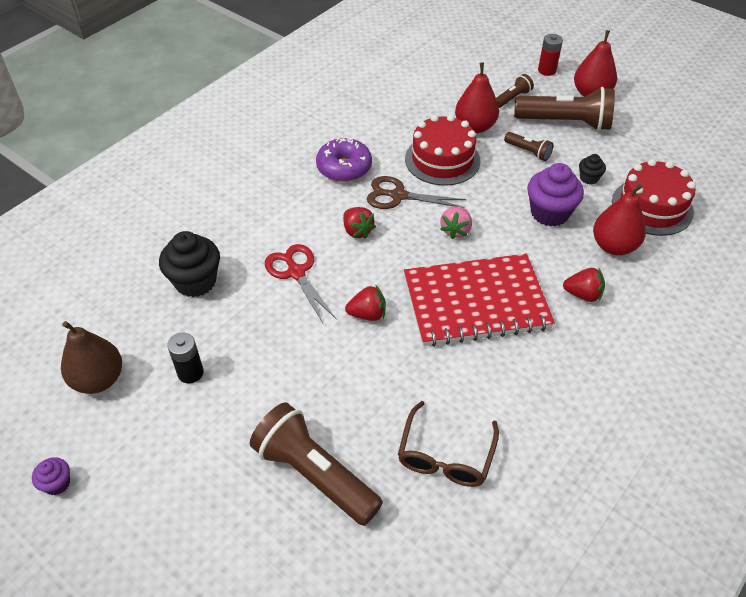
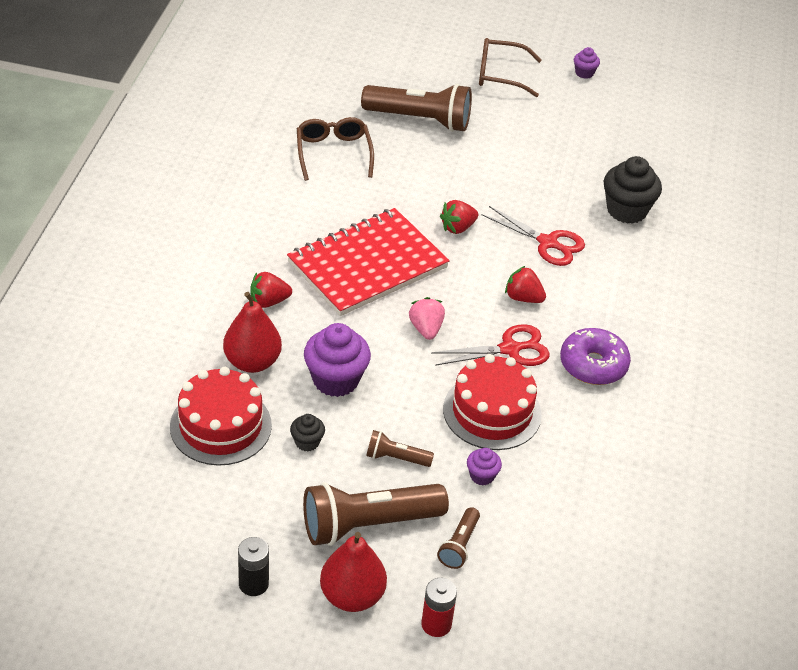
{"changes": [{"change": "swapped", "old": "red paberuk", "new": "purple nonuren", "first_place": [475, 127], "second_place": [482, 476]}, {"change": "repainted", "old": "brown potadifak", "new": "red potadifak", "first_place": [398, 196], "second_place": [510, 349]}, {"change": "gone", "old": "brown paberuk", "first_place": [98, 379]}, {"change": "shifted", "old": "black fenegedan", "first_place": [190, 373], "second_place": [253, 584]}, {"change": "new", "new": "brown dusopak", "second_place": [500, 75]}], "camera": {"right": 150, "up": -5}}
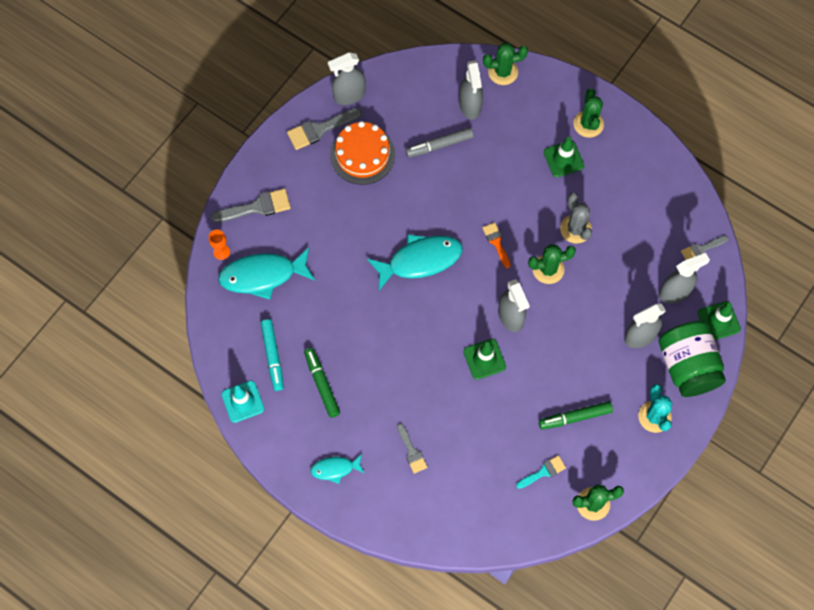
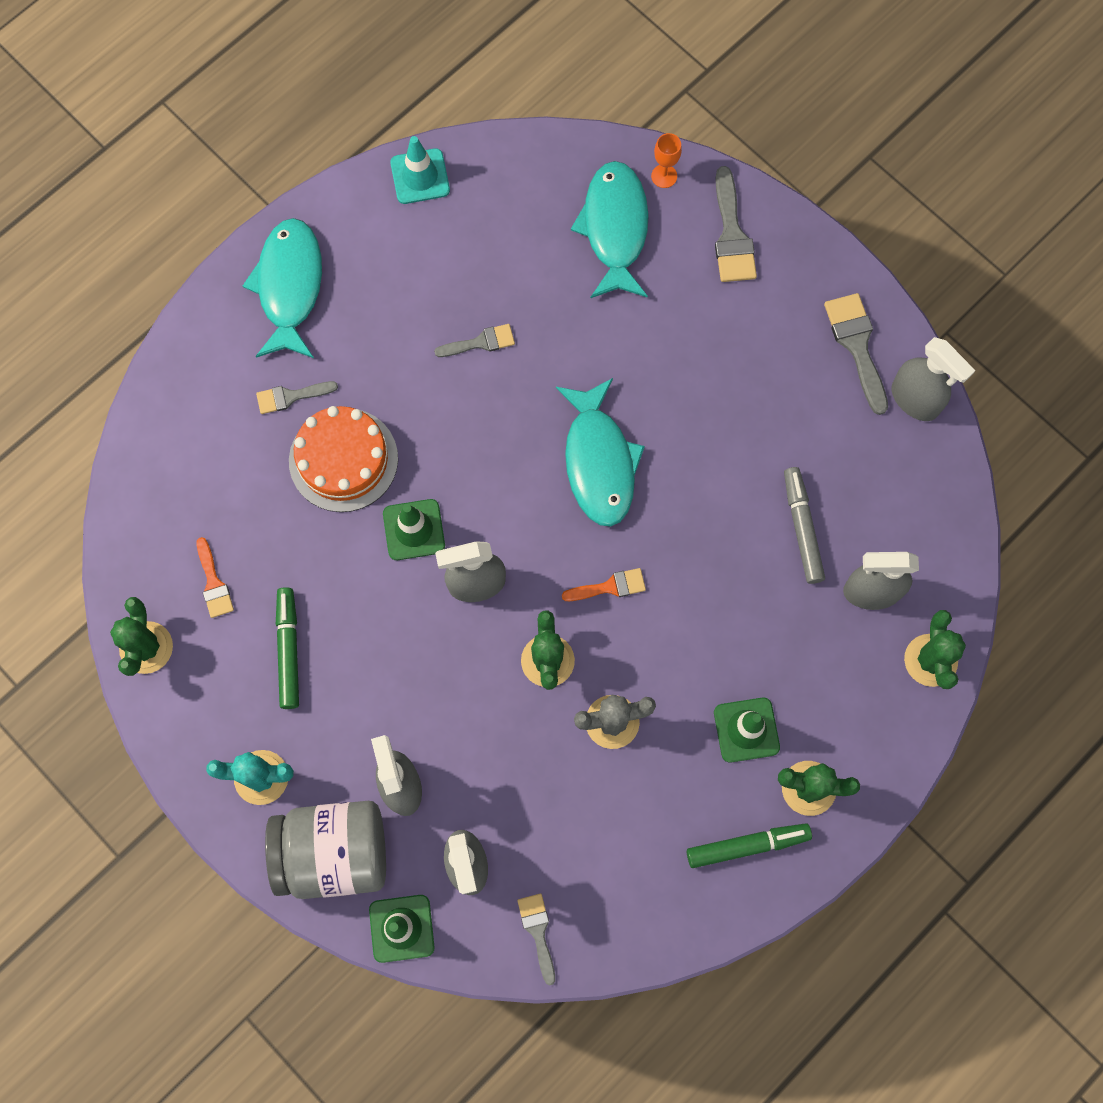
{"changes": [{"change": "rotated", "old": "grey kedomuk", "first_place": [349, 95], "second_place": [915, 400], "degrees": 150}, {"change": "shifted", "old": "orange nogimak", "first_place": [362, 155], "second_place": [343, 459]}, {"change": "gone", "old": "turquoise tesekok", "first_place": [273, 356]}, {"change": "repainted", "old": "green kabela", "new": "grey kabela", "first_place": [687, 366], "second_place": [334, 853]}, {"change": "shifted", "old": "green tesekok", "first_place": [322, 384], "second_place": [747, 845]}, {"change": "scaled", "old": "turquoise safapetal", "first_place": [335, 469], "second_place": [289, 286], "factor": 1.87}, {"change": "repainted", "old": "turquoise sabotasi", "new": "orange sabotasi", "first_place": [543, 472], "second_place": [214, 583]}, {"change": "new", "new": "grey sabotasi", "second_place": [480, 342]}], "camera": {"right": 100, "up": 5}}
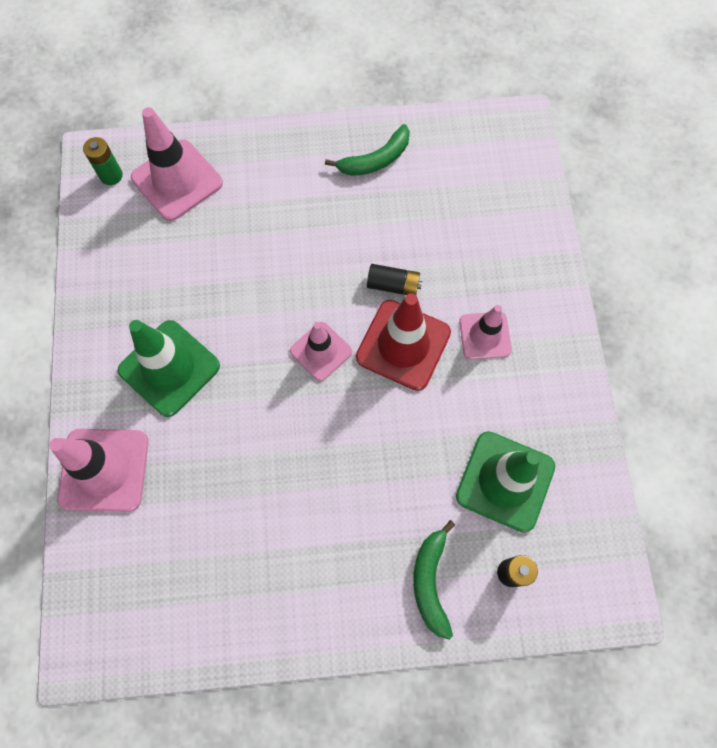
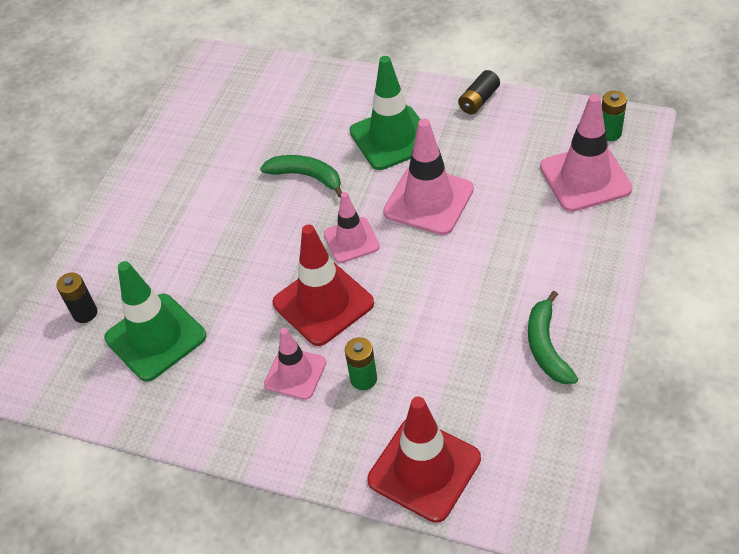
{"changes": [{"change": "shifted", "old": "black fenegedan", "first_place": [393, 285], "second_place": [479, 100]}, {"change": "shifted", "old": "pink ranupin", "first_place": [104, 470], "second_place": [428, 201]}, {"change": "shifted", "old": "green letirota", "first_place": [430, 582], "second_place": [306, 176]}, {"change": "new", "new": "green fenegedan", "second_place": [363, 379]}, {"change": "new", "new": "red ranupin", "second_place": [424, 469]}], "camera": {"right": 120, "up": -20}}
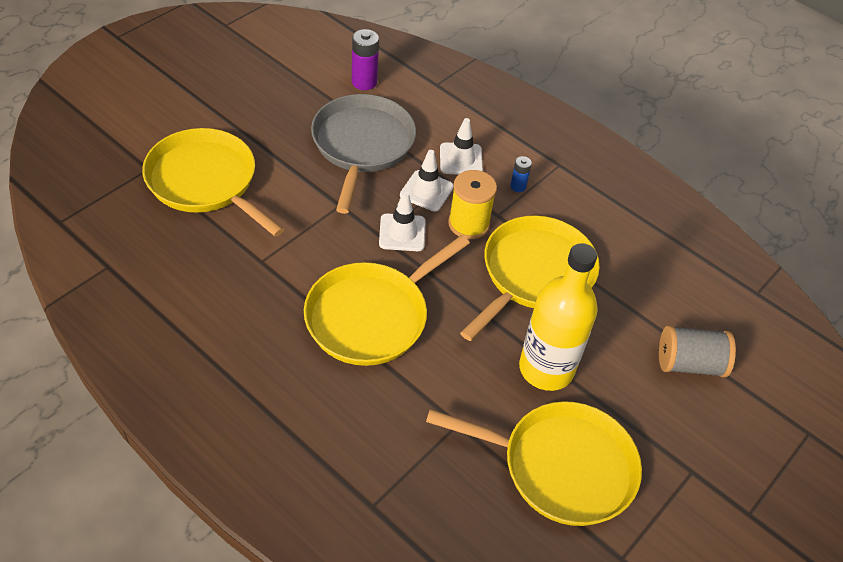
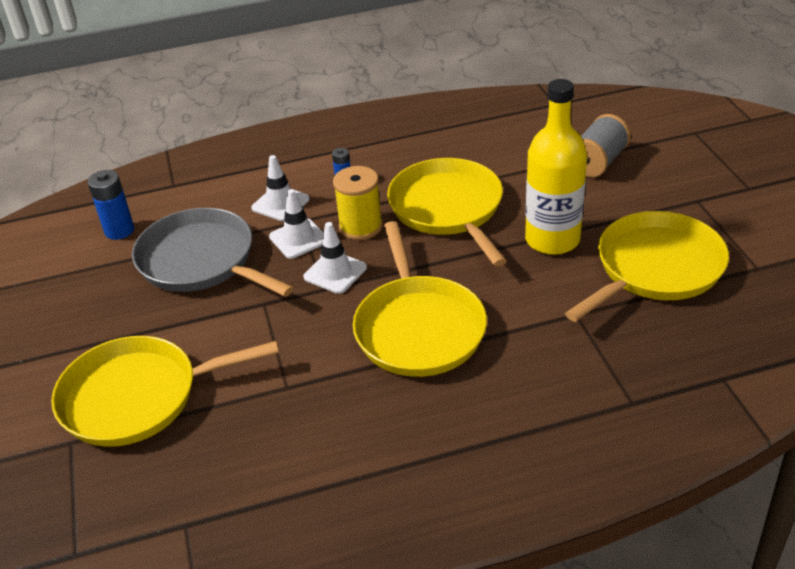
{"changes": [{"change": "repainted", "old": "purple fenegedan", "new": "blue fenegedan", "first_place": [364, 82], "second_place": [119, 230]}], "camera": {"right": -50, "up": -10}}
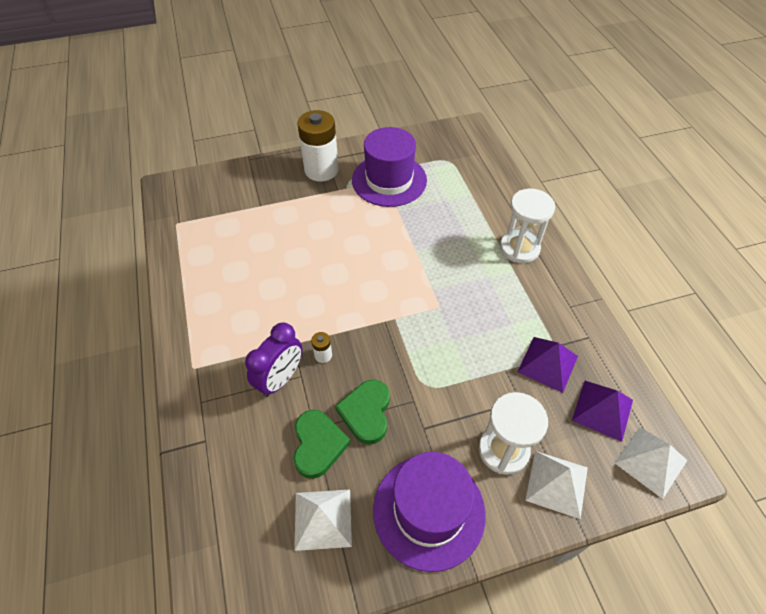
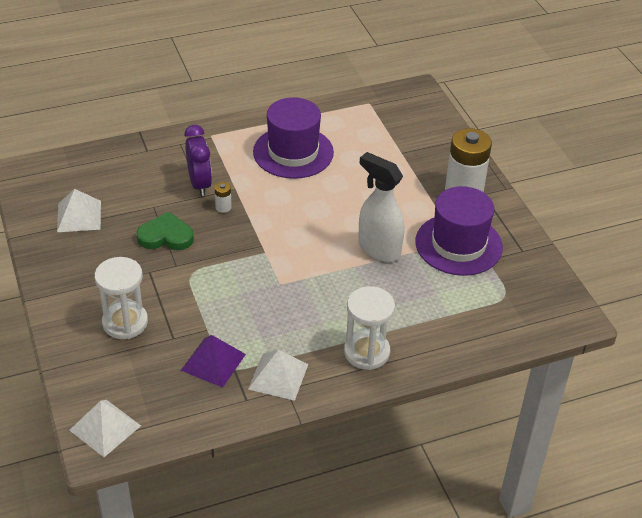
{"changes": [{"change": "rotated", "old": "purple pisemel", "first_place": [280, 379], "second_place": [200, 184], "degrees": -135}, {"change": "gone", "old": "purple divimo", "first_place": [602, 410]}, {"change": "gone", "old": "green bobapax", "first_place": [318, 445]}, {"change": "shifted", "old": "white divimo", "first_place": [557, 483], "second_place": [278, 376]}, {"change": "shifted", "old": "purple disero", "first_place": [429, 511], "second_place": [293, 152]}, {"change": "new", "new": "white kedomuk", "second_place": [378, 249]}], "camera": {"right": 85, "up": -10}}
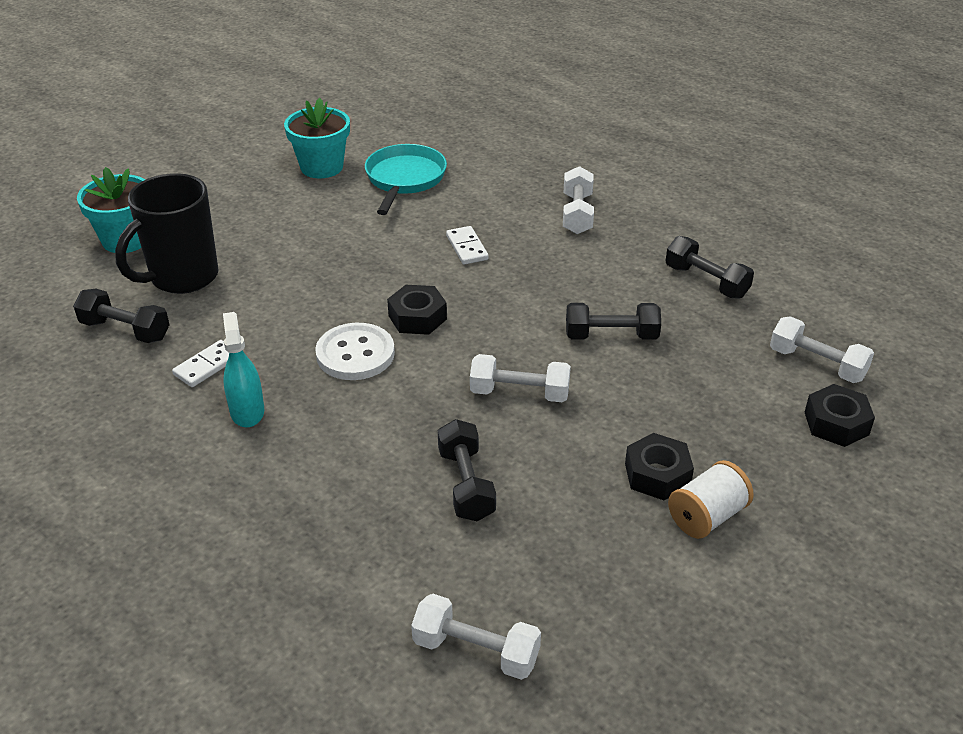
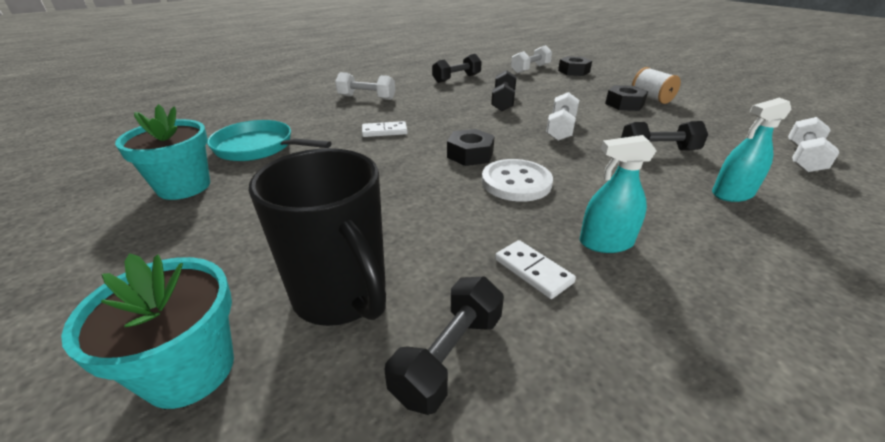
{"changes": [{"change": "new", "new": "turquoise kedomuk", "second_place": [732, 194]}], "camera": {"right": -80, "up": -5}}
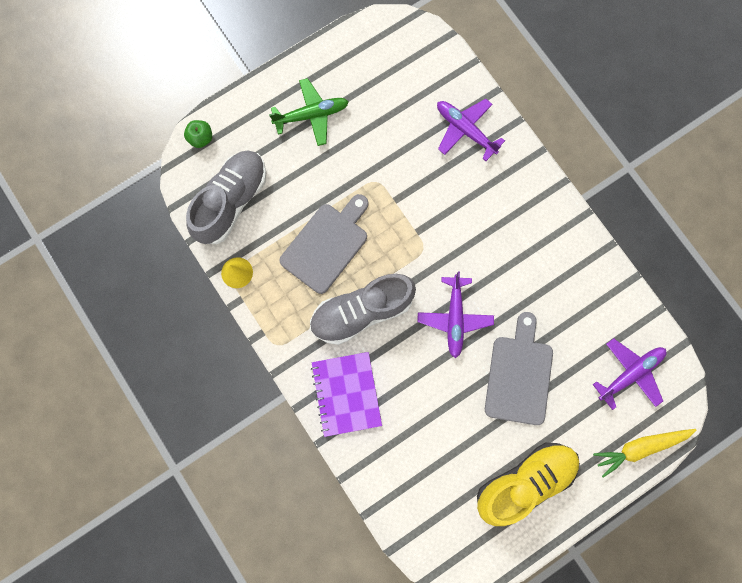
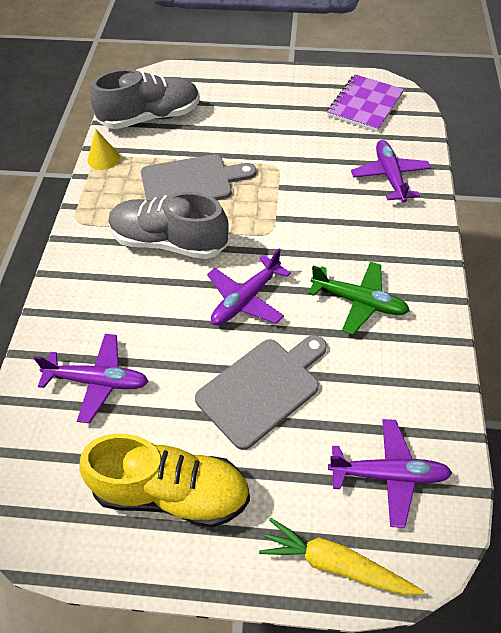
{"changes": [{"change": "shifted", "old": "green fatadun", "first_place": [311, 115], "second_place": [359, 301]}, {"change": "gone", "old": "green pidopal", "first_place": [201, 138]}, {"change": "shifted", "old": "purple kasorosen", "first_place": [346, 394], "second_place": [365, 105]}, {"change": "new", "new": "purple fatadun", "second_place": [97, 381]}], "camera": {"right": 40, "up": -25}}
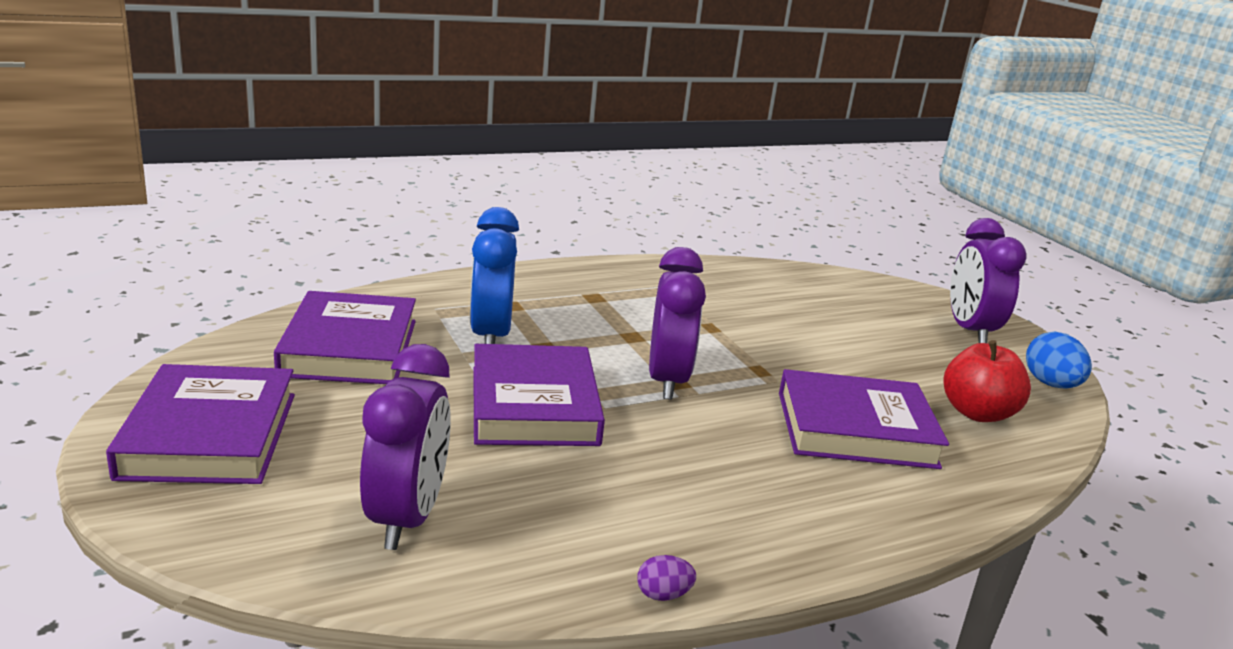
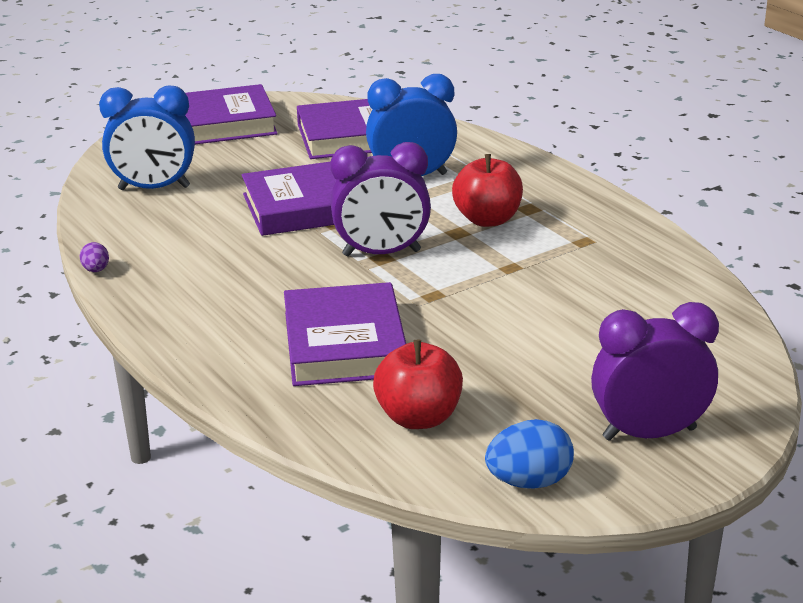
{"changes": [{"change": "repainted", "old": "purple pisemel", "new": "blue pisemel", "first_place": [407, 517], "second_place": [154, 188]}, {"change": "new", "new": "red pidopal", "second_place": [487, 220]}], "camera": {"right": 85, "up": 5}}
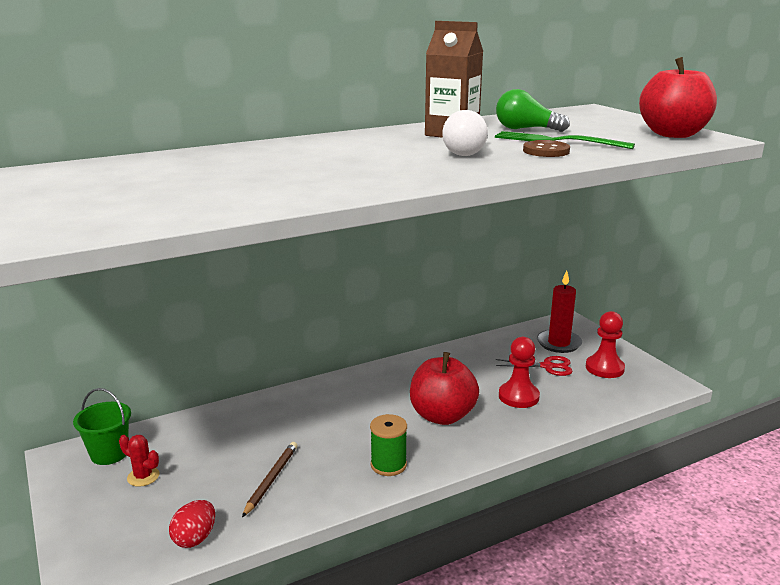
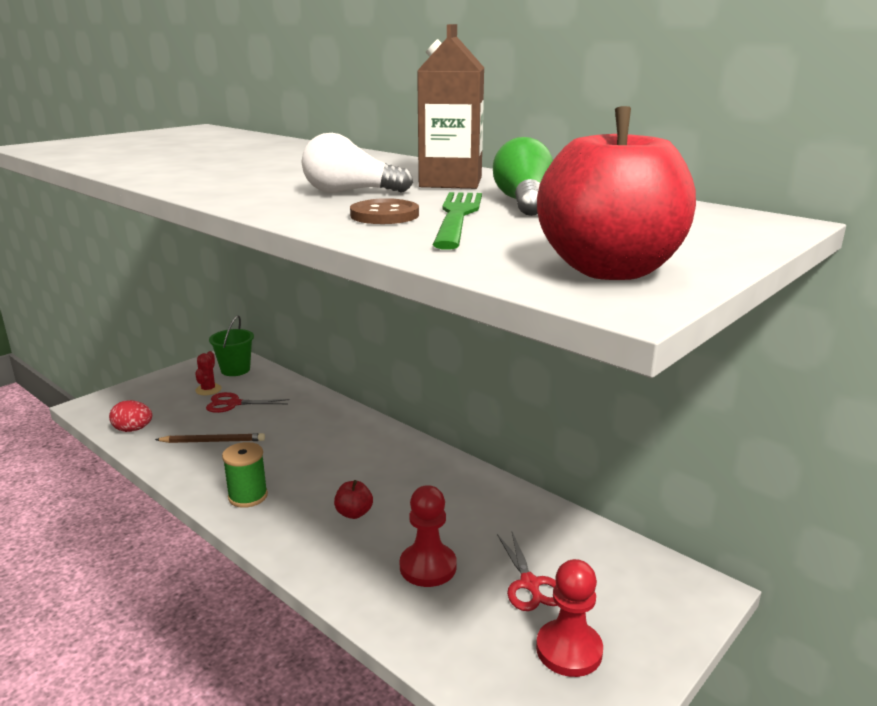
{"changes": [{"change": "gone", "old": "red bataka", "first_place": [559, 343]}, {"change": "scaled", "old": "red pidopal", "first_place": [442, 416], "second_place": [354, 513], "factor": 0.46}, {"change": "new", "new": "red potadifak", "second_place": [233, 404]}], "camera": {"right": 70, "up": 0}}
